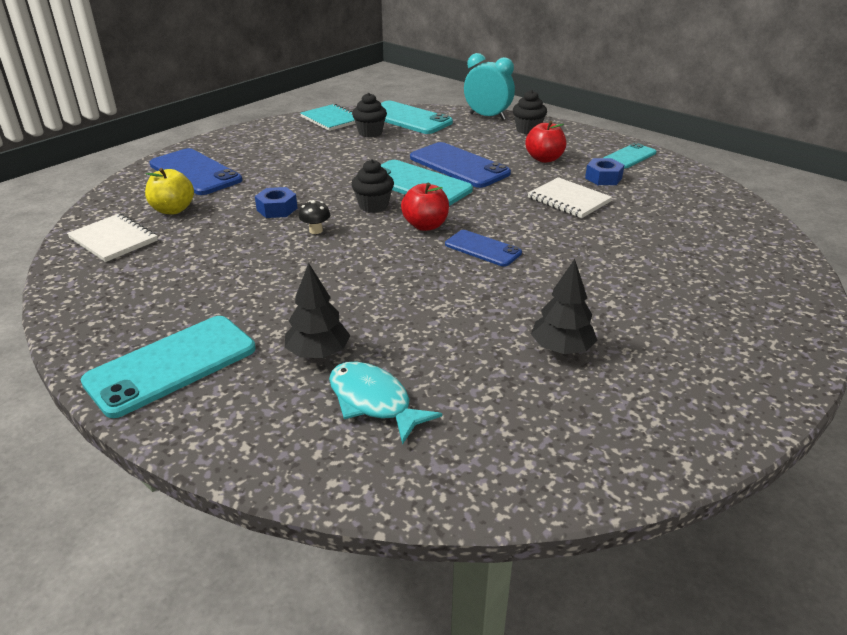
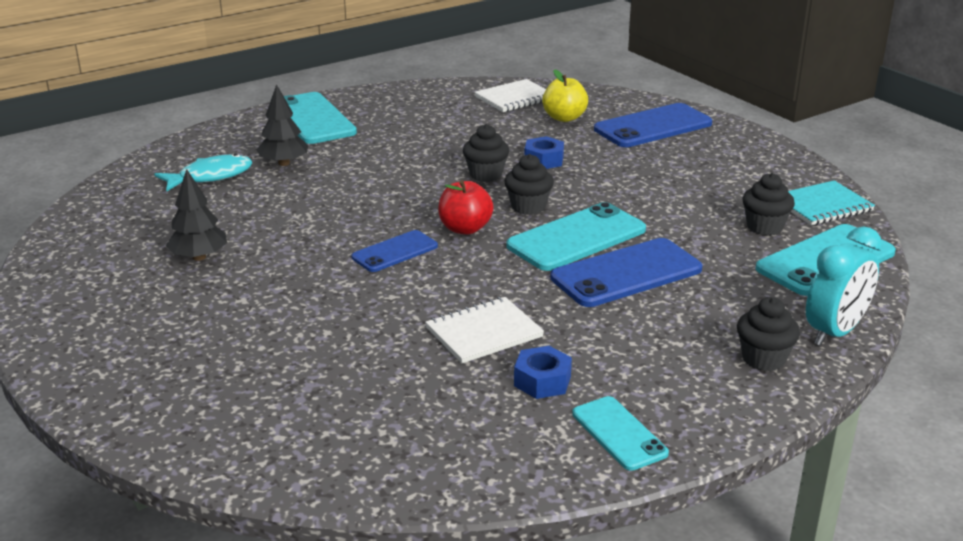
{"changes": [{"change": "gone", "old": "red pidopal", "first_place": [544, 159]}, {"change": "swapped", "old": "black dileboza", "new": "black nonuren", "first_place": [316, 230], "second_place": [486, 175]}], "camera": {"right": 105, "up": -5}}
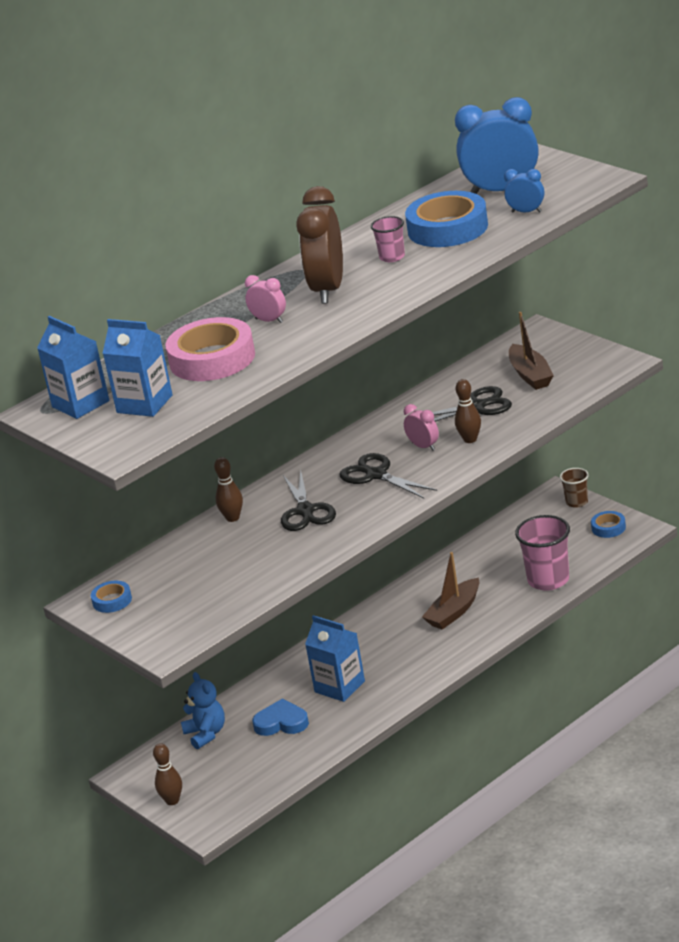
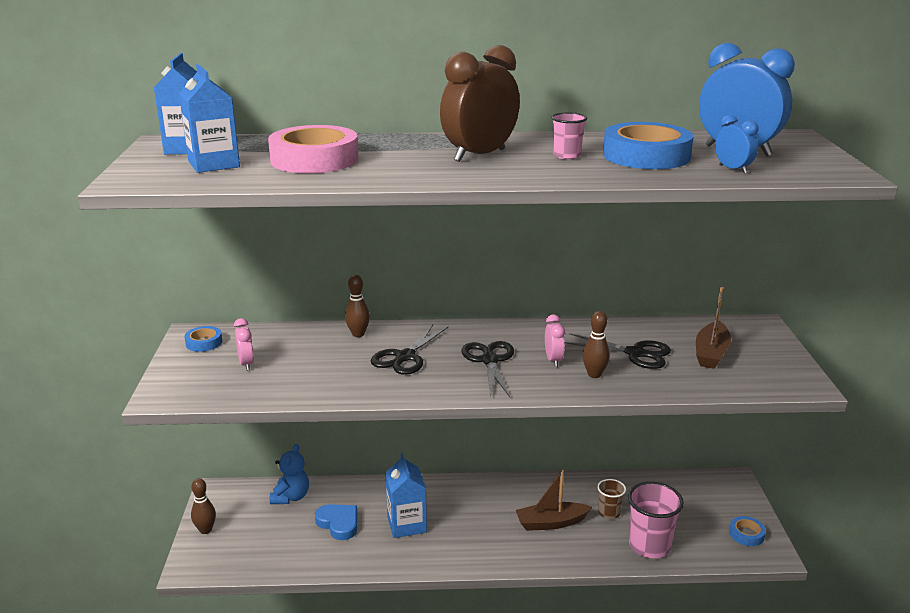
{"changes": [{"change": "shifted", "old": "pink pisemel", "first_place": [269, 320], "second_place": [246, 364]}, {"change": "shifted", "old": "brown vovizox", "first_place": [577, 502], "second_place": [609, 513]}], "camera": {"right": 35, "up": -5}}
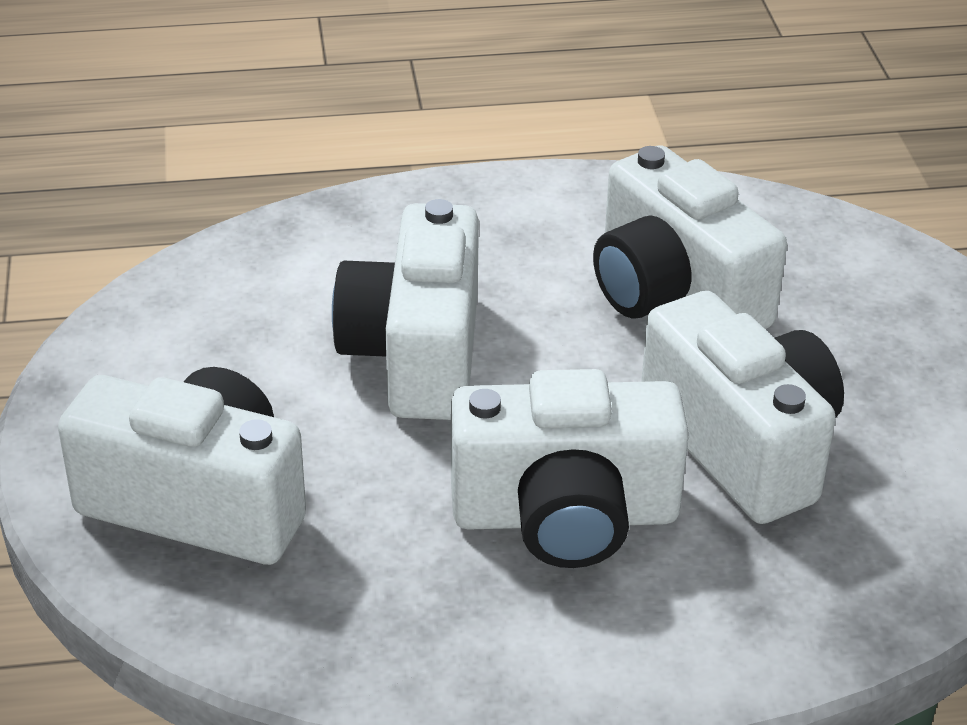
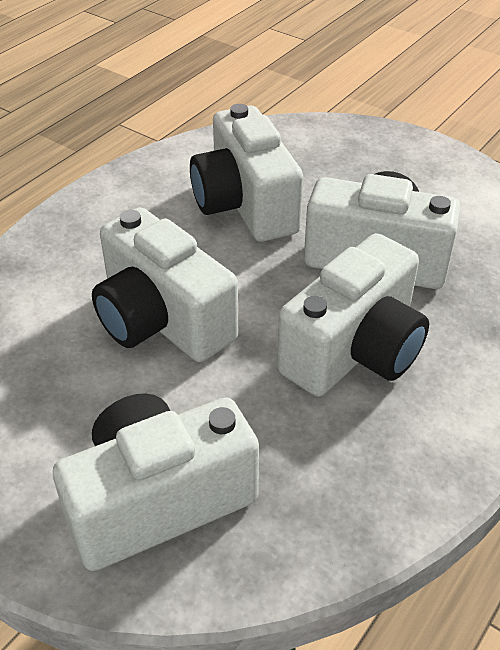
{"changes": [{"change": "rotated", "old": "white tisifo", "first_place": [673, 295], "second_place": [245, 205], "degrees": 60}], "camera": {"right": -45, "up": 5}}
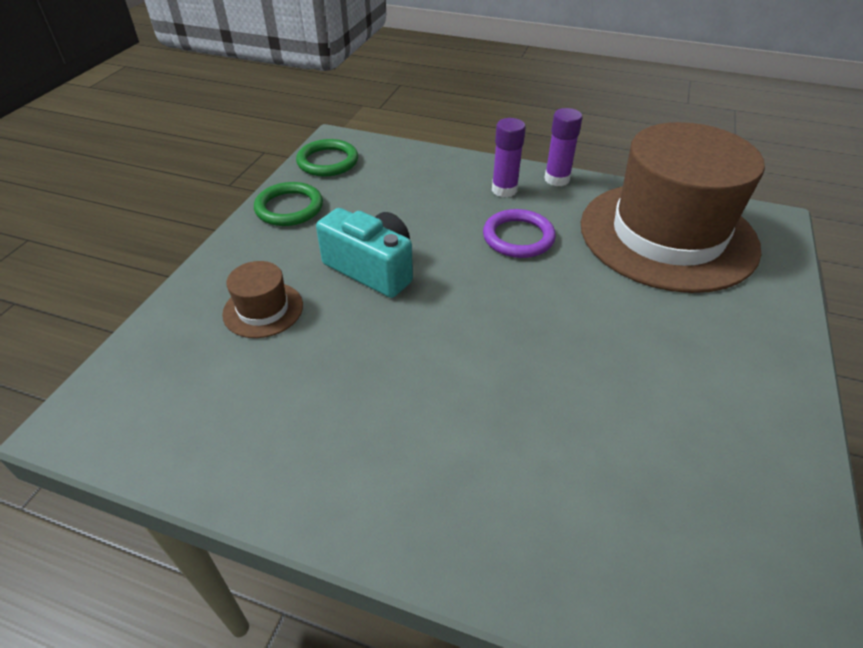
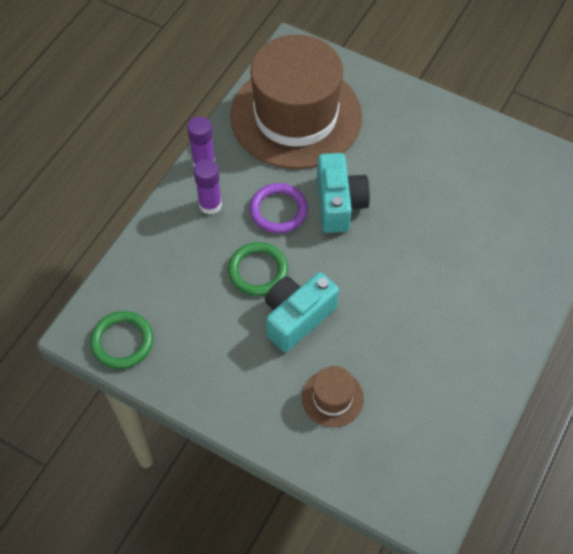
{"changes": [{"change": "shifted", "old": "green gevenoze", "first_place": [289, 208], "second_place": [258, 271]}, {"change": "new", "new": "turquoise tisifo", "second_place": [339, 203]}], "camera": {"right": -80, "up": 15}}
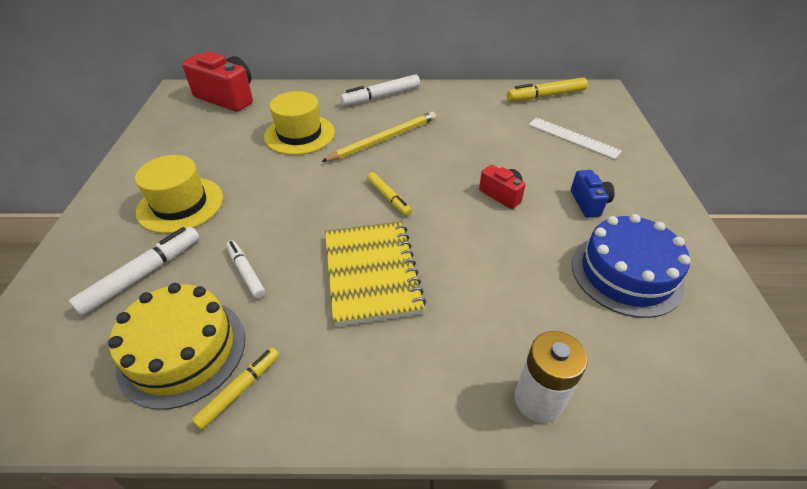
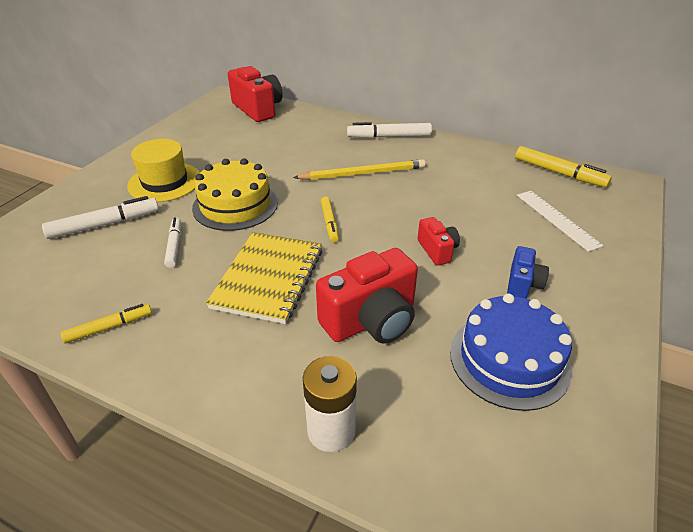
{"changes": [{"change": "rotated", "old": "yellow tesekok", "first_place": [545, 96], "second_place": [559, 173], "degrees": -150}, {"change": "gone", "old": "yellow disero", "first_place": [299, 134]}, {"change": "shifted", "old": "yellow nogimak", "first_place": [182, 350], "second_place": [235, 205]}, {"change": "new", "new": "red tisifo", "second_place": [371, 320]}], "camera": {"right": 25, "up": -5}}
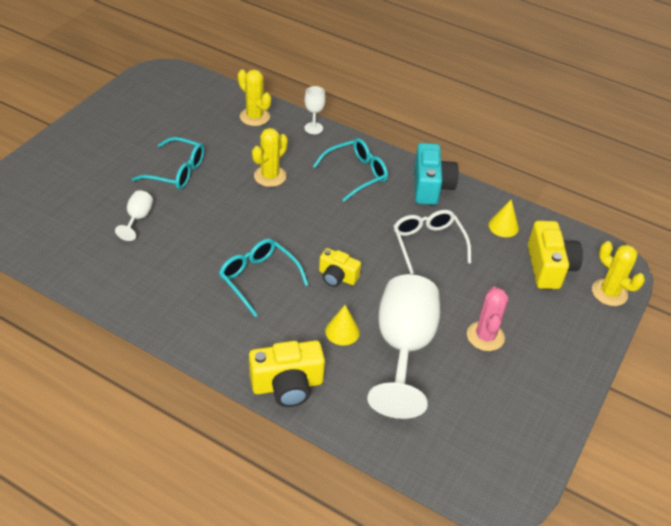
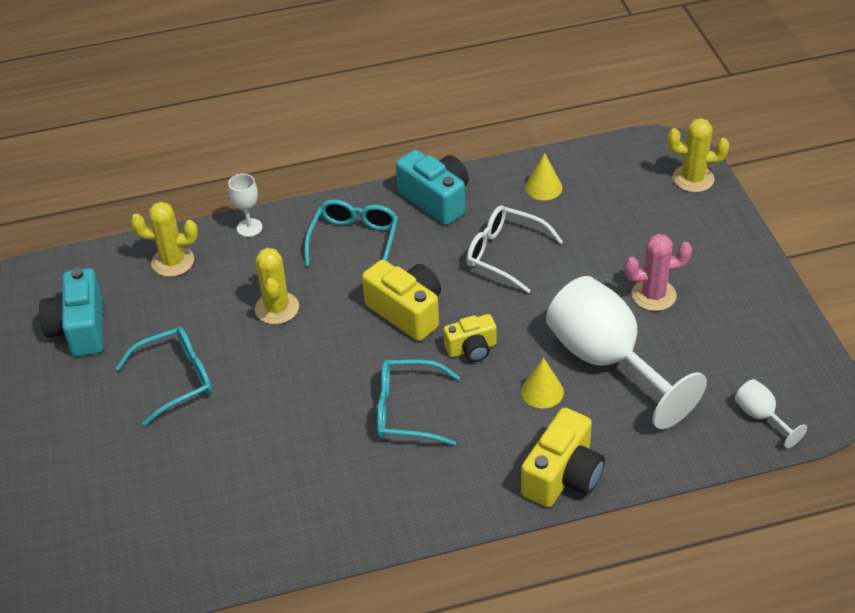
{"changes": [{"change": "shifted", "old": "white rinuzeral", "first_place": [138, 218], "second_place": [761, 417]}, {"change": "shifted", "old": "yellow tisifo", "first_place": [549, 267], "second_place": [407, 311]}, {"change": "rotated", "old": "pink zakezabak", "first_place": [485, 336], "second_place": [653, 295], "degrees": -60}, {"change": "new", "new": "turquoise tisifo", "second_place": [80, 329]}], "camera": {"right": -40, "up": 0}}
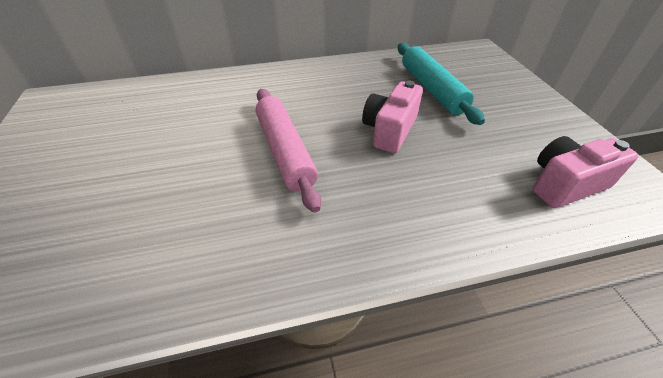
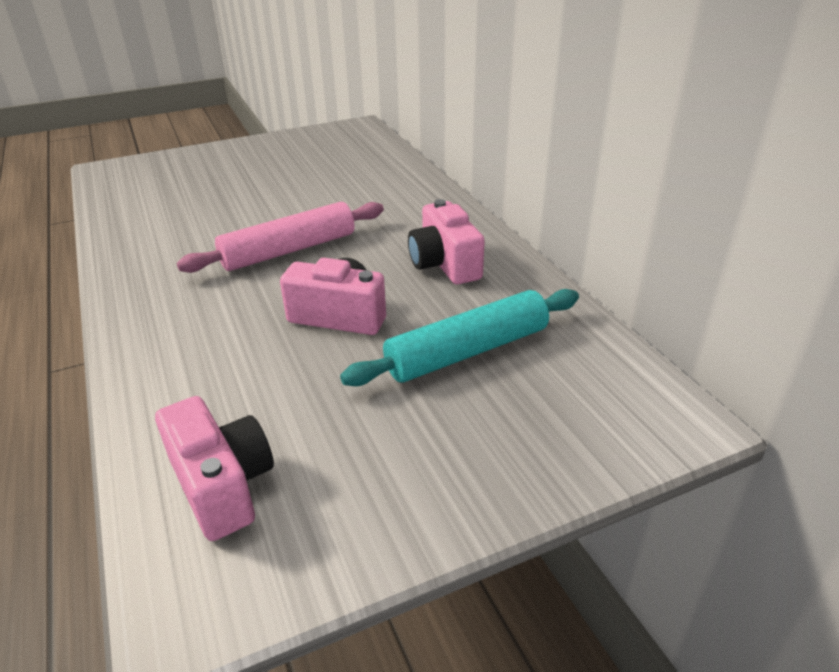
{"changes": [{"change": "new", "new": "pink tisifo", "second_place": [444, 264]}], "camera": {"right": 80, "up": -10}}
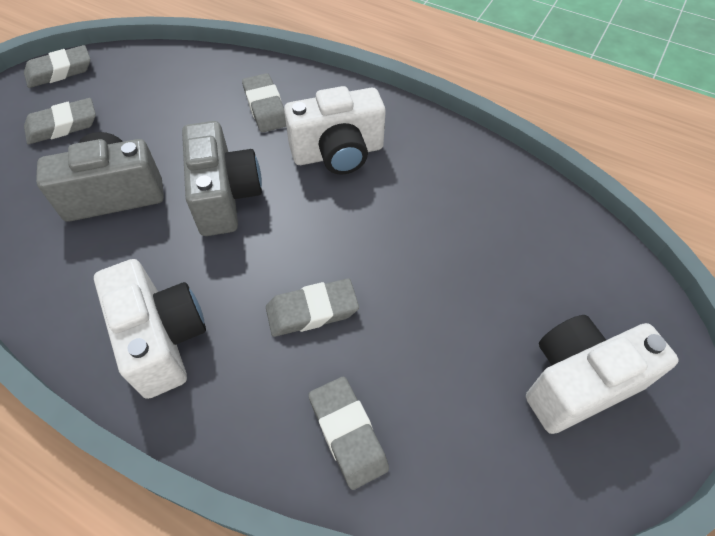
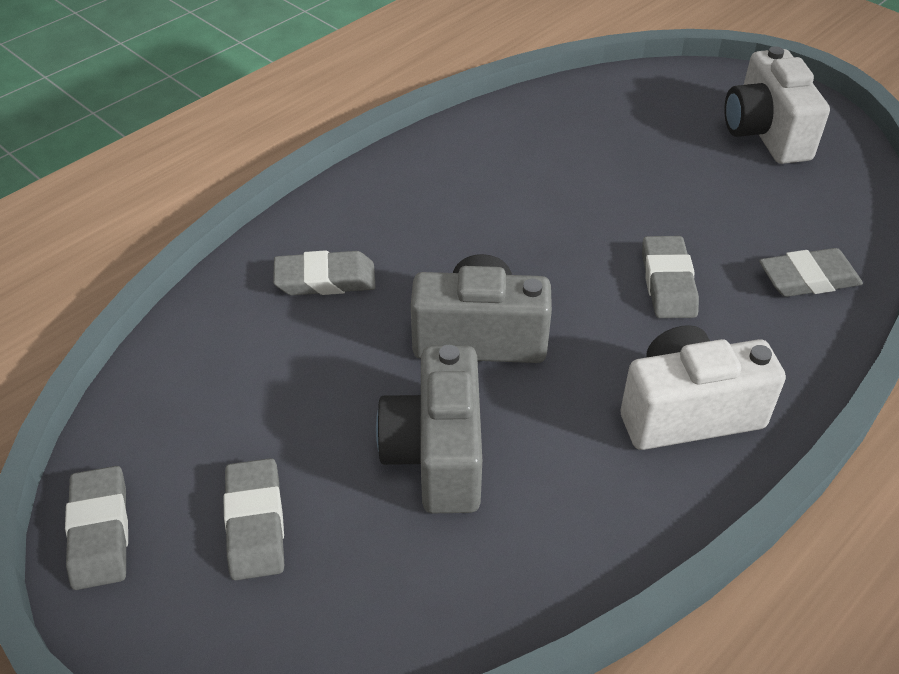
{"changes": [{"change": "gone", "old": "white tisifo", "first_place": [338, 153]}], "camera": {"right": -75, "up": -10}}
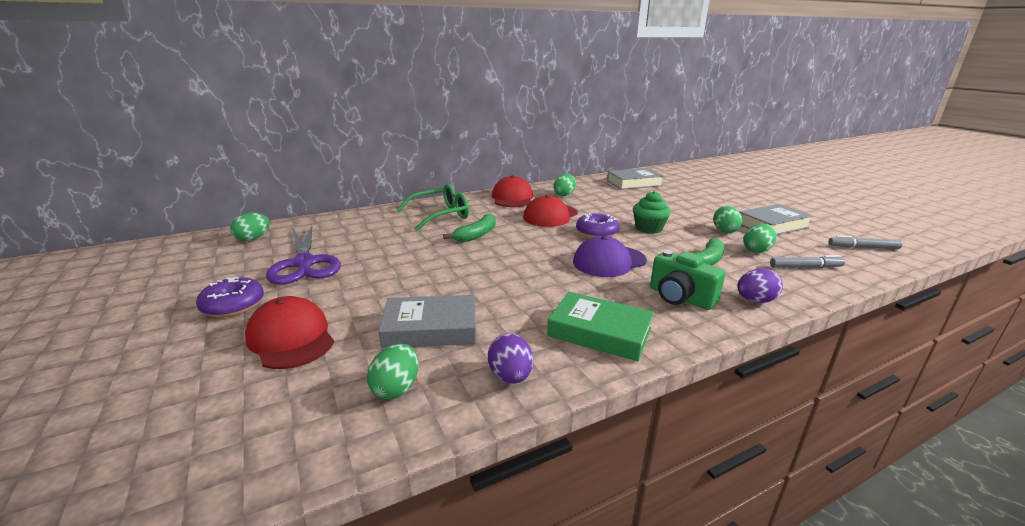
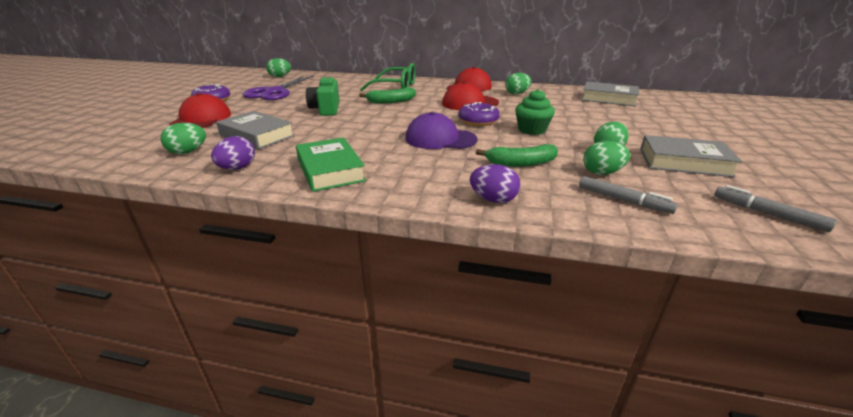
{"changes": [{"change": "shifted", "old": "green tisifo", "first_place": [680, 297], "second_place": [326, 109]}], "camera": {"right": 40, "up": 5}}
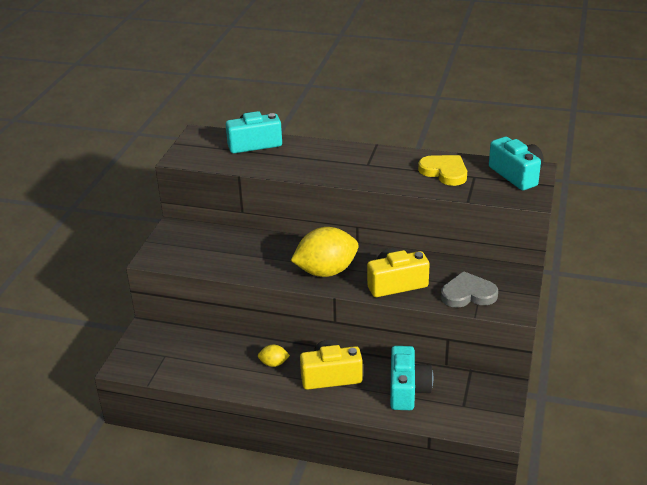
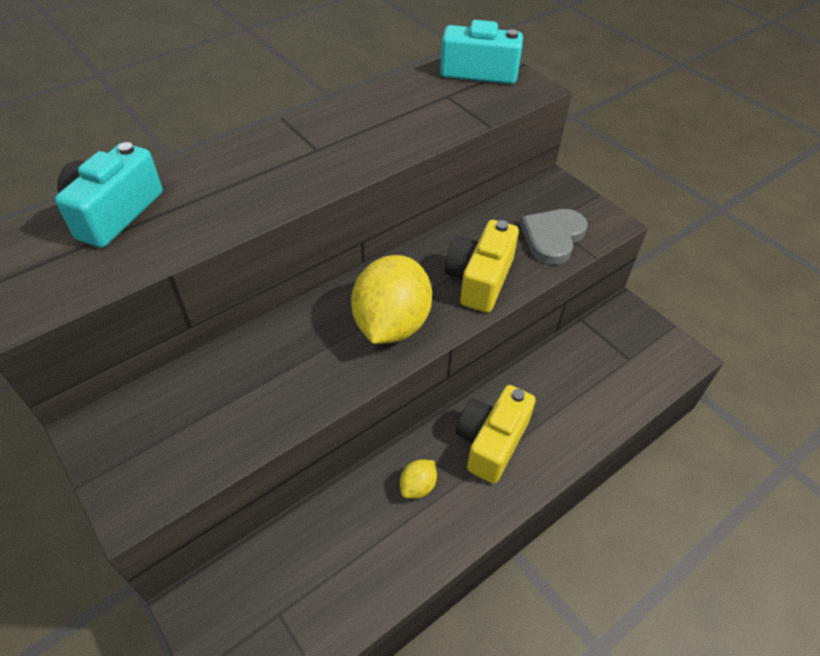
{"changes": [{"change": "gone", "old": "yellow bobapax", "first_place": [444, 172]}, {"change": "gone", "old": "turquoise tisifo", "first_place": [407, 390]}], "camera": {"right": -55, "up": 15}}
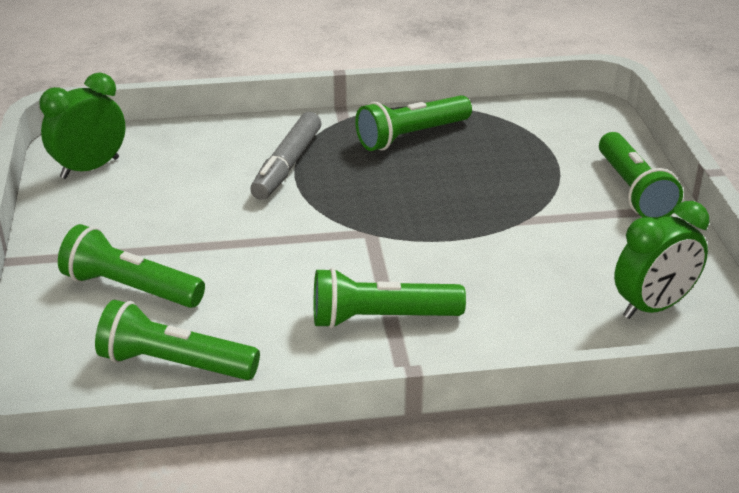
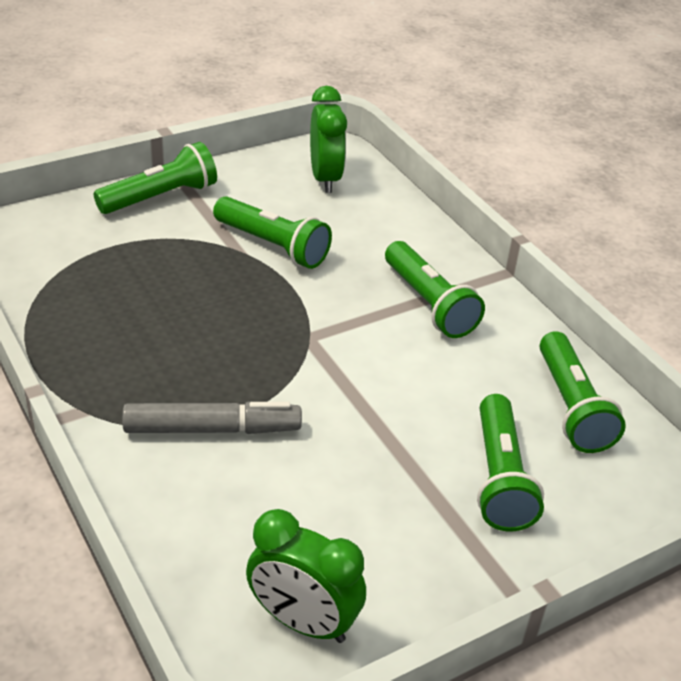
{"changes": [{"change": "shifted", "old": "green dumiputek", "first_place": [411, 136], "second_place": [272, 246]}, {"change": "rotated", "old": "green pisemel", "first_place": [653, 307], "second_place": [325, 178], "degrees": 45}], "camera": {"right": -115, "up": 5}}
